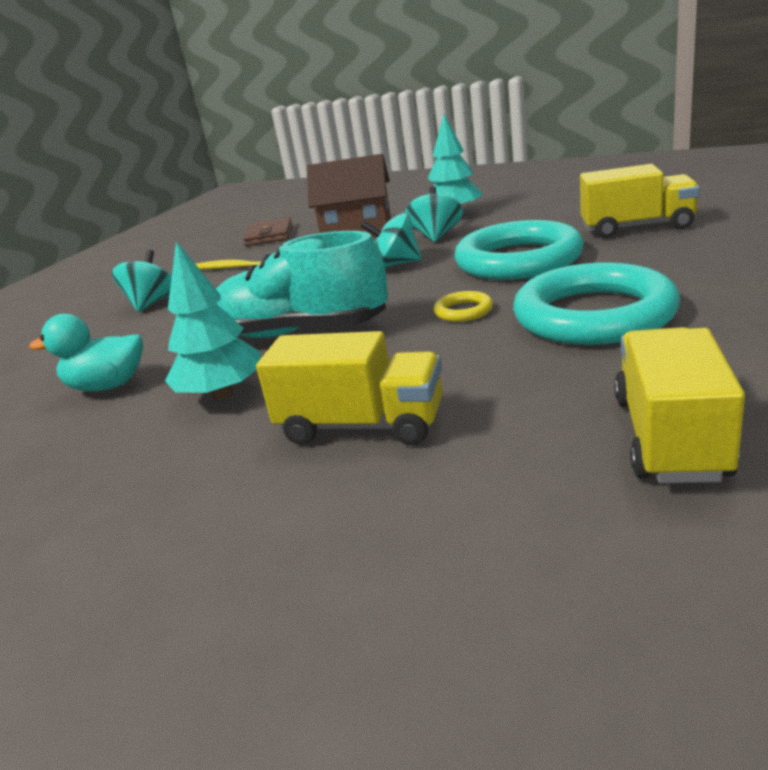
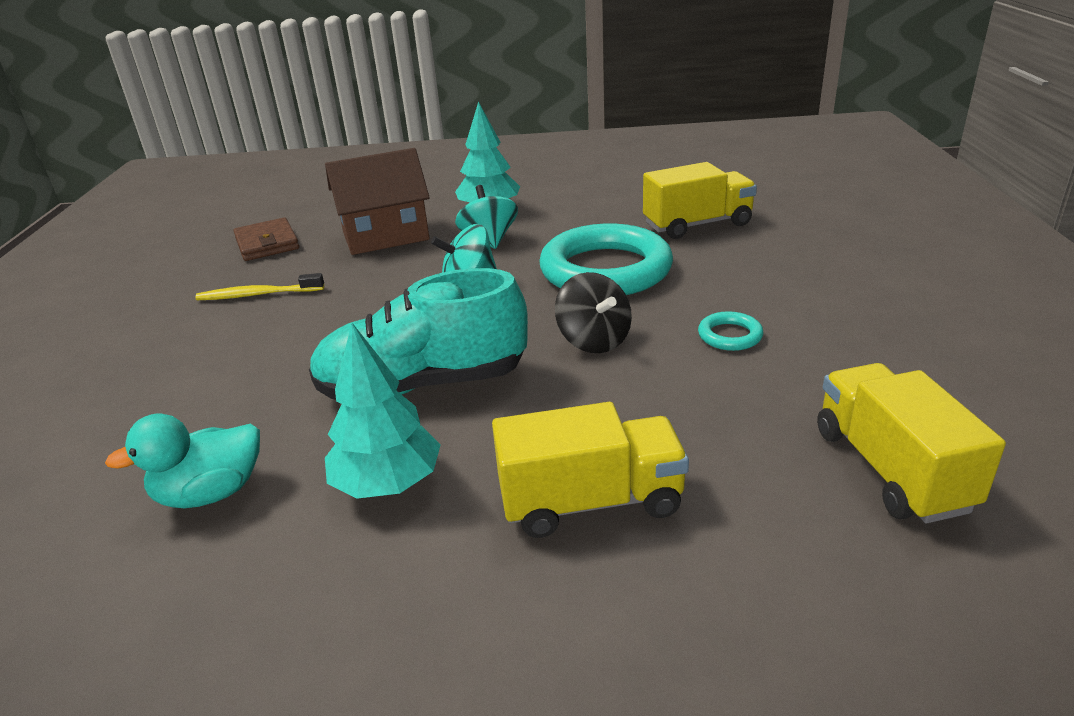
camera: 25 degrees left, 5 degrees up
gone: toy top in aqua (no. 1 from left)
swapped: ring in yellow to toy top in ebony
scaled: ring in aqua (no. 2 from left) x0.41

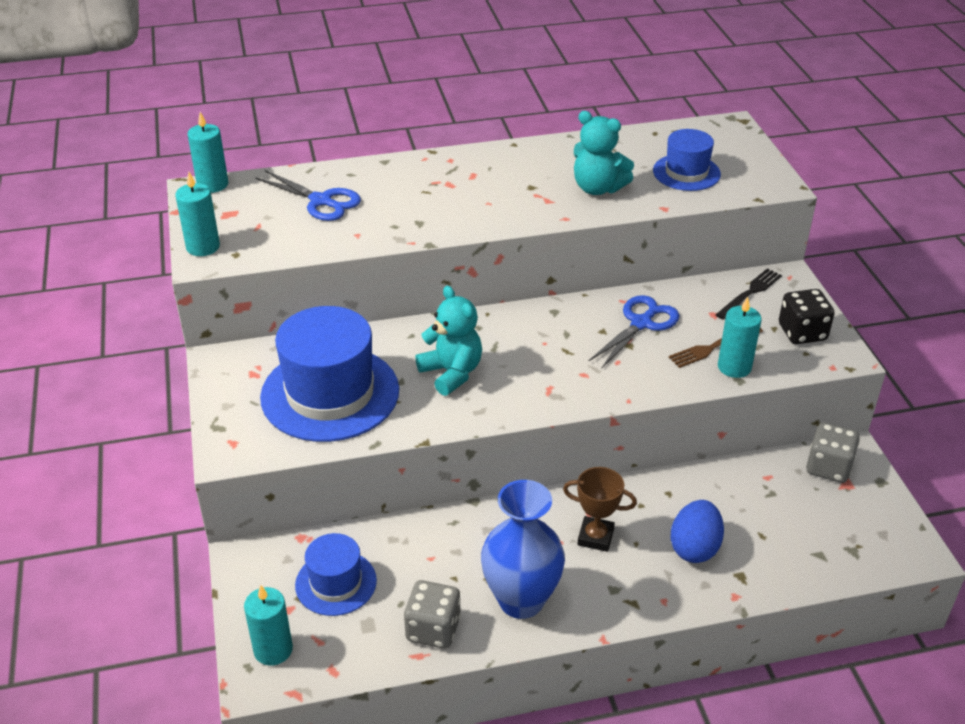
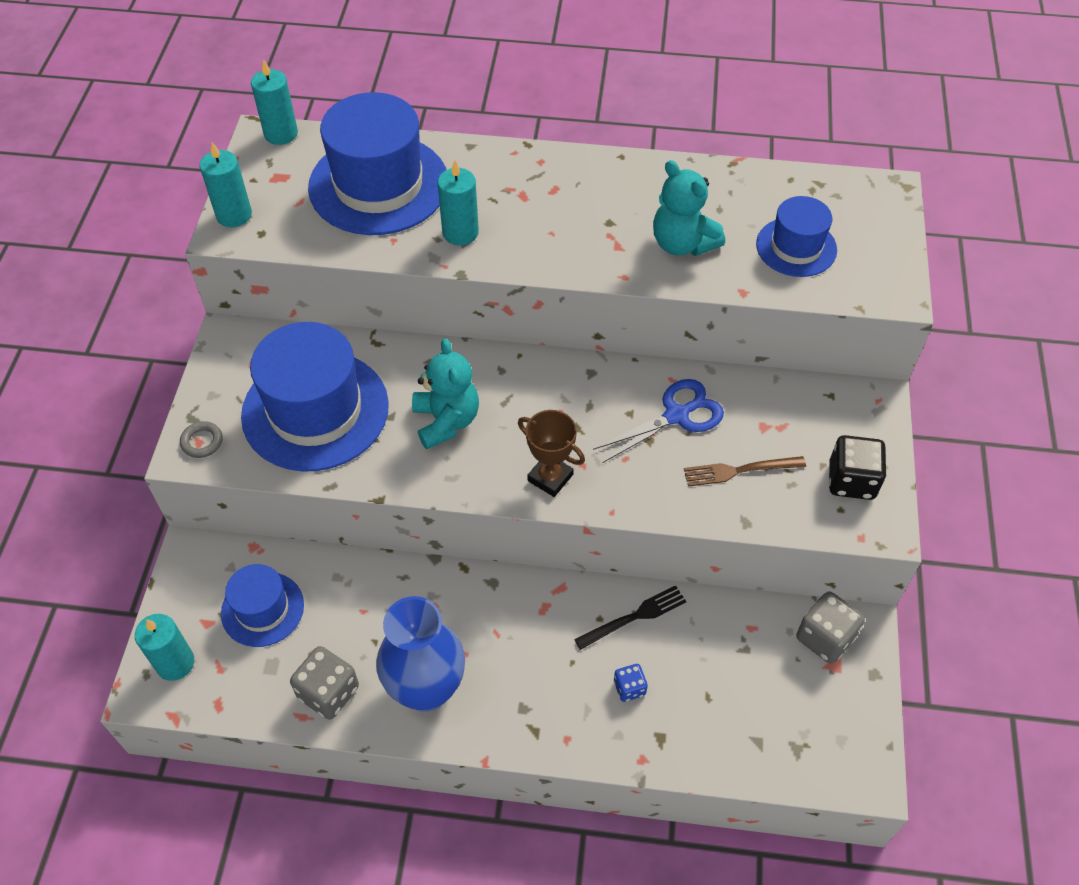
camera: 20 degrees right, 15 degrees up
new: ring in grey
shifted: candle in aqua (no. 4 from left); trophy in brown; fork in ebony
swapped: pair of scissors in cobalt (no. 1 from left) to tall hat in cobalt (no. 3 from left); egg in cobalt to die in cobalt

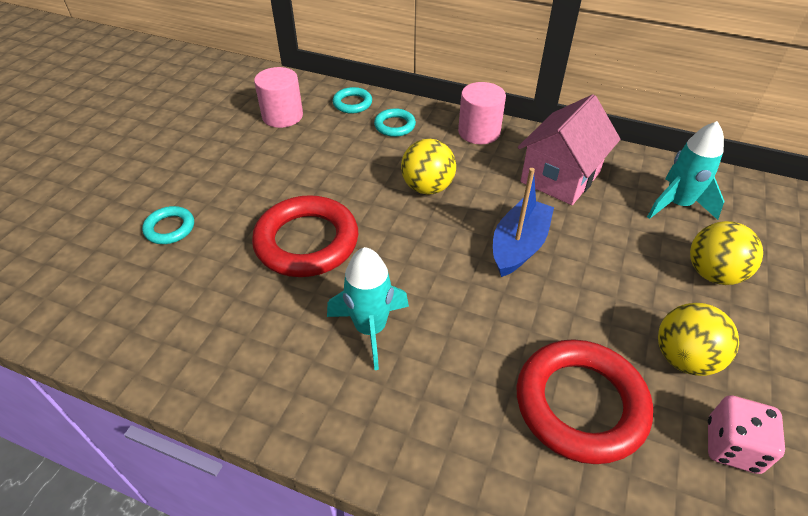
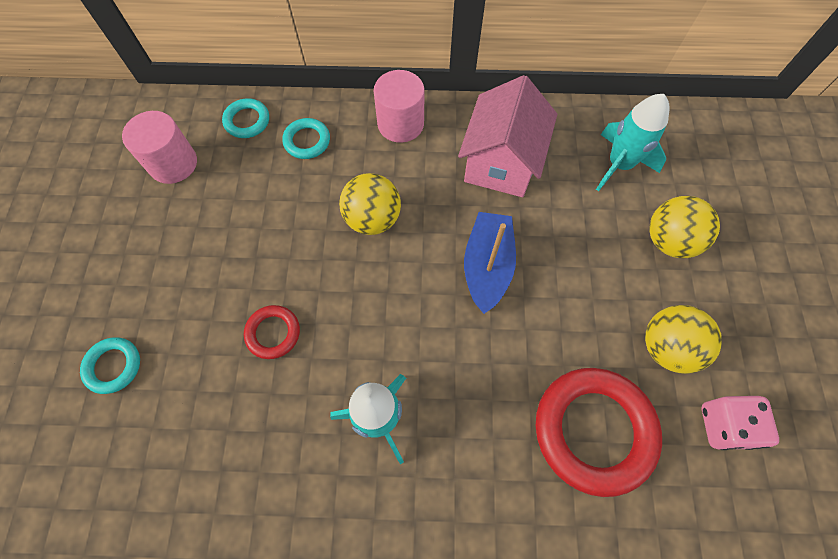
camera: 20 degrees left, 20 degrees up
scaled: ring in red (no. 1 from left) x0.49

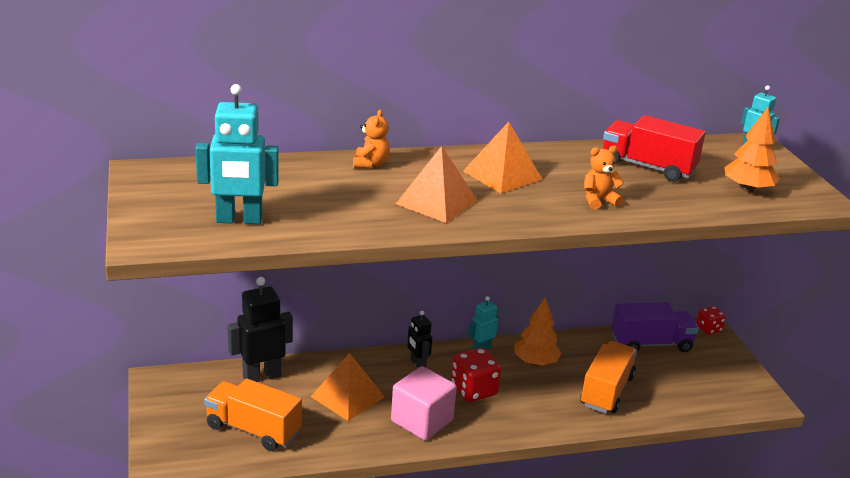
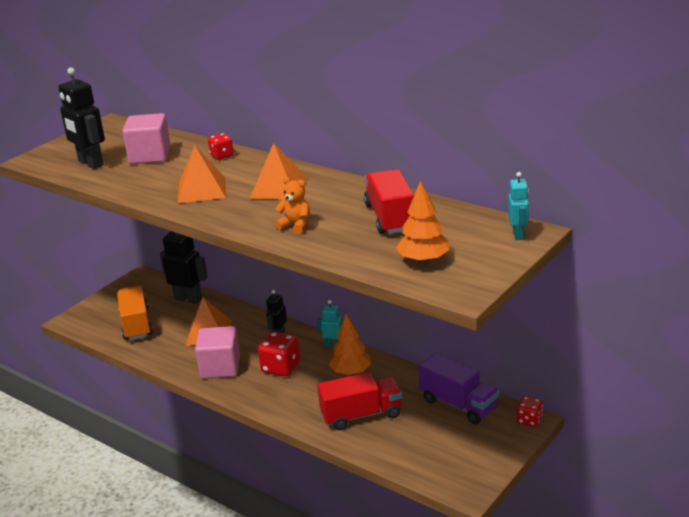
camera: 55 degrees right, 0 degrees up
new: solid cube in rose-pink (no. 1 from left)
swapped: teddy in bright orange (no. 1 from left) to die in red (no. 1 from left)
repainted: robot in aqua (no. 1 from left) to robot in ebony (no. 1 from left); truck in bright orange (no. 2 from left) to truck in red (no. 1 from left)

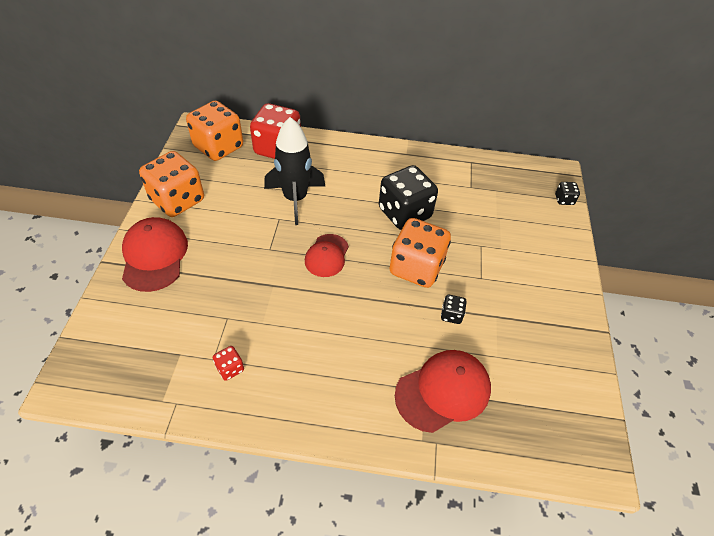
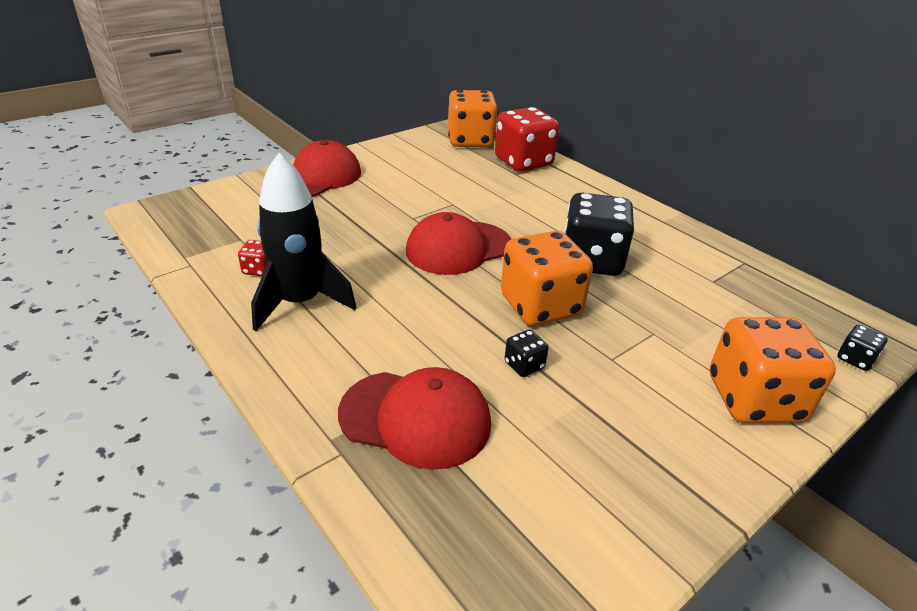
camera: 45 degrees right, 15 degrees down
shifted: spaceship in ebony; die in bright orange (no. 1 from left in the first image) to die in bright orange (no. 3 from left)
scaled: peaked cap in red (no. 2 from left in the first image) x1.56

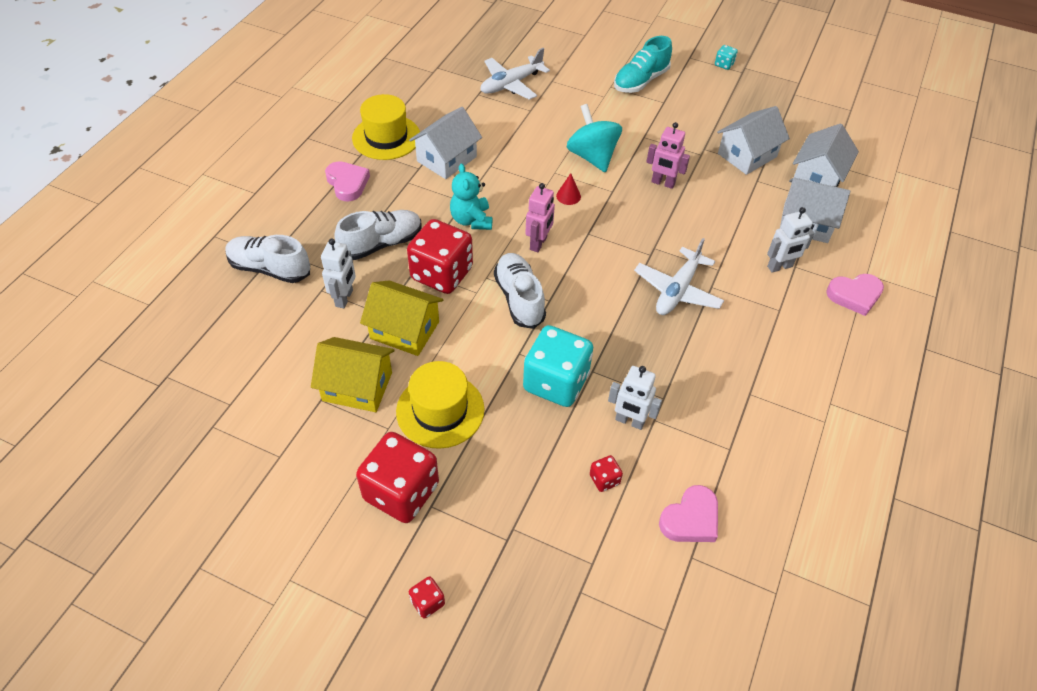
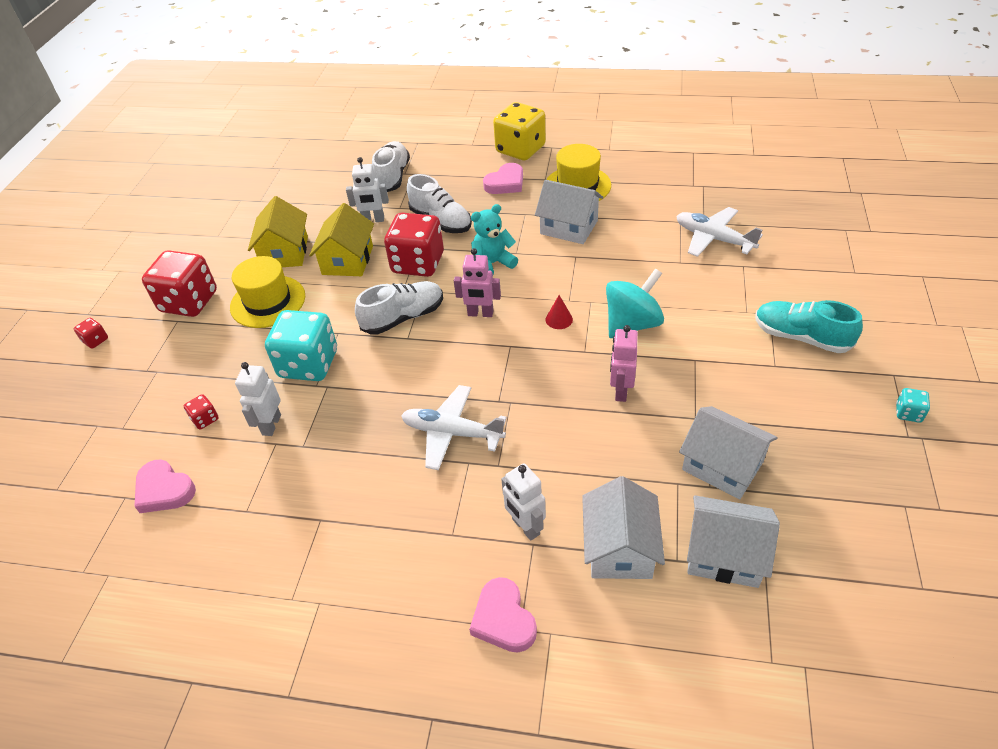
camera: 80 degrees right, 5 degrees down
new: die in yellow

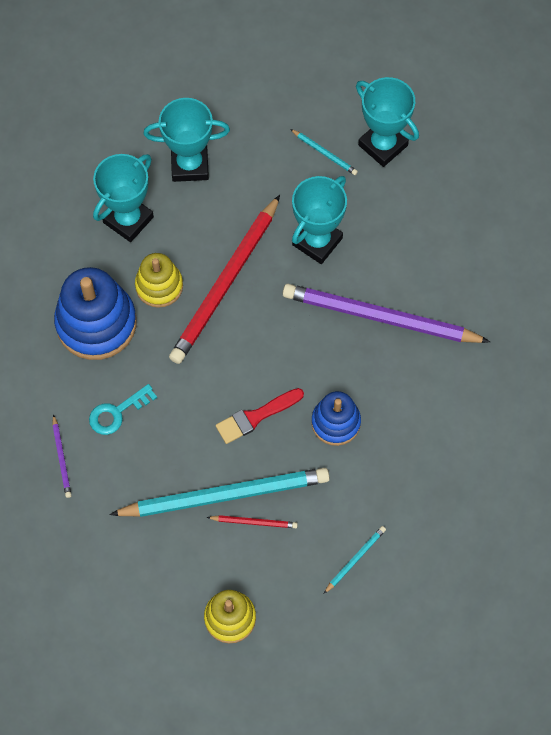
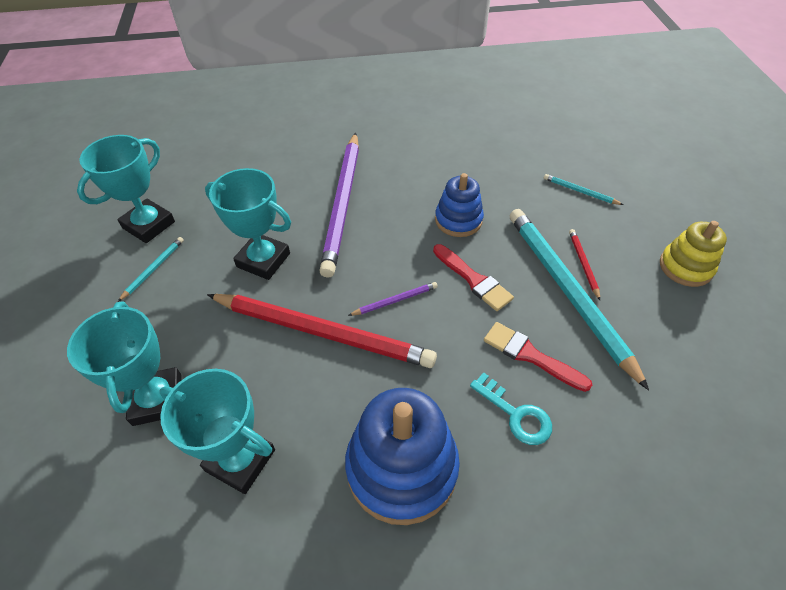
camera: 100 degrees left, 15 degrees down
gone: stacking toy in yellow (no. 1 from left)
new: paintbrush in red (no. 2 from left)
shifted: pencil in royal purple (no. 1 from left in the first image) to pencil in royal purple (no. 2 from left)

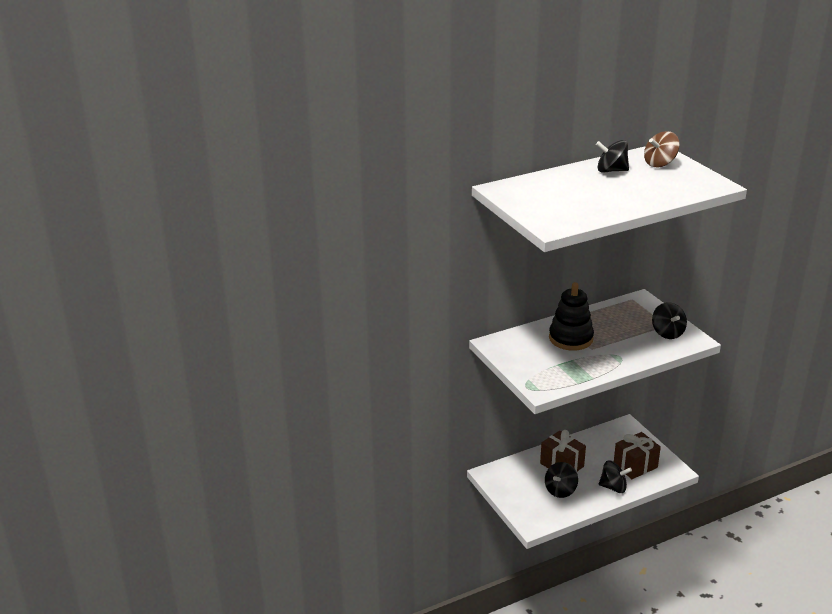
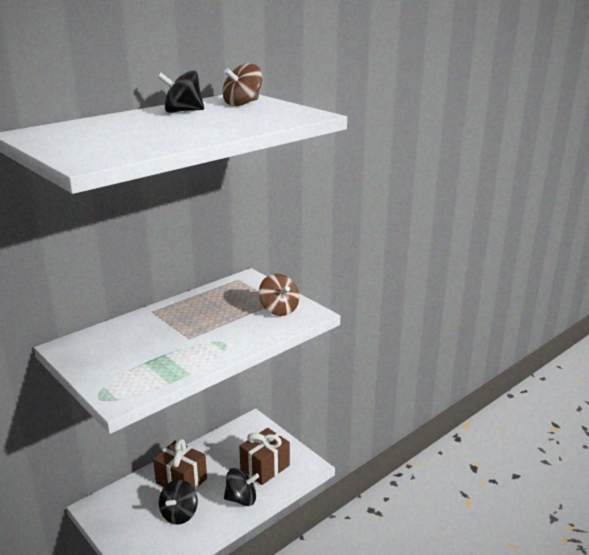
camera: 15 degrees left, 5 degrees down
gone: stacking toy in ebony
repainted: toy top in ebony (no. 4 from left) to toy top in brown (no. 2 from left)

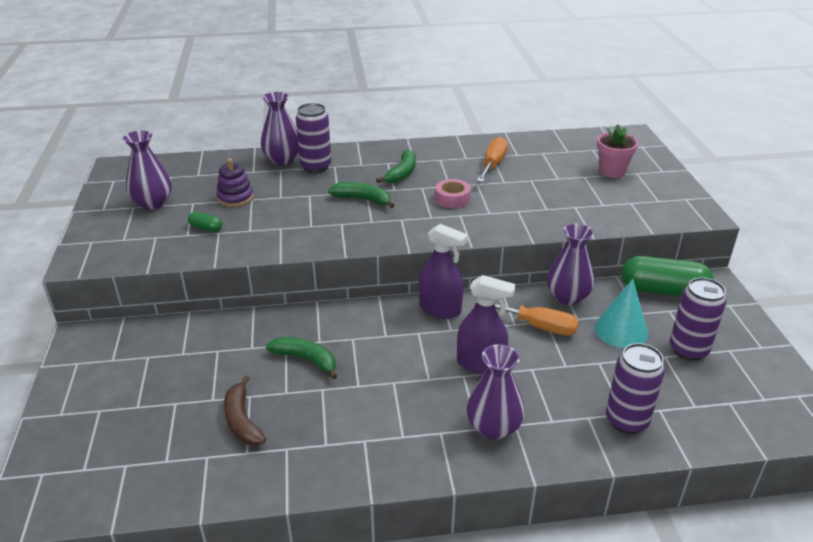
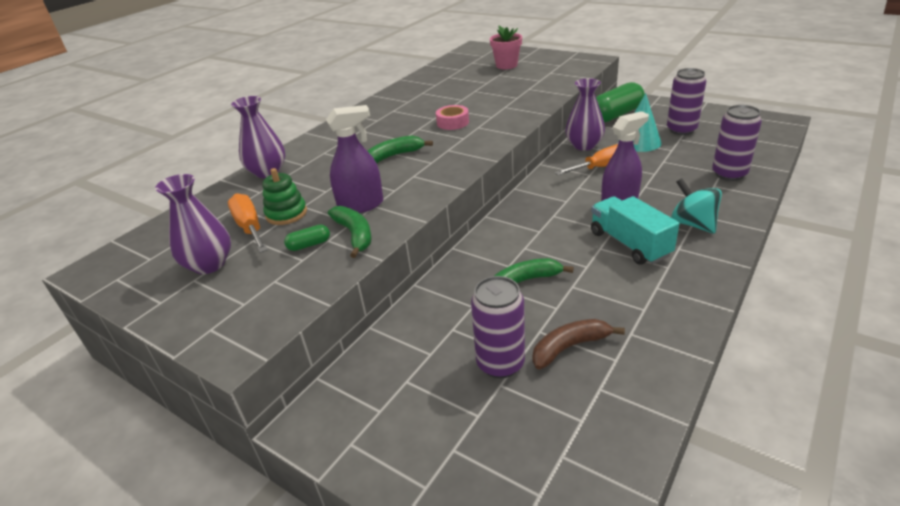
camera: 45 degrees left, 0 degrees up
new: truck in aqua
shifted: hand screwdriver in bright orange (no. 1 from left); sprayer in royal purple (no. 1 from left); toy banana in green (no. 3 from left in the first image) to toy banana in green (no. 1 from left); can in royal purple (no. 1 from left)
swapped: vase in royal purple (no. 3 from left) to toy top in aqua
repainted: stacking toy in royal purple to stacking toy in green
rotated: toy banana in brown 135 degrees clockwise

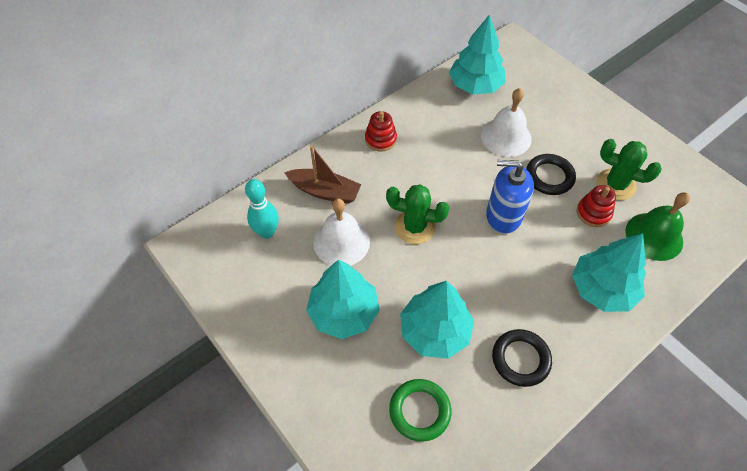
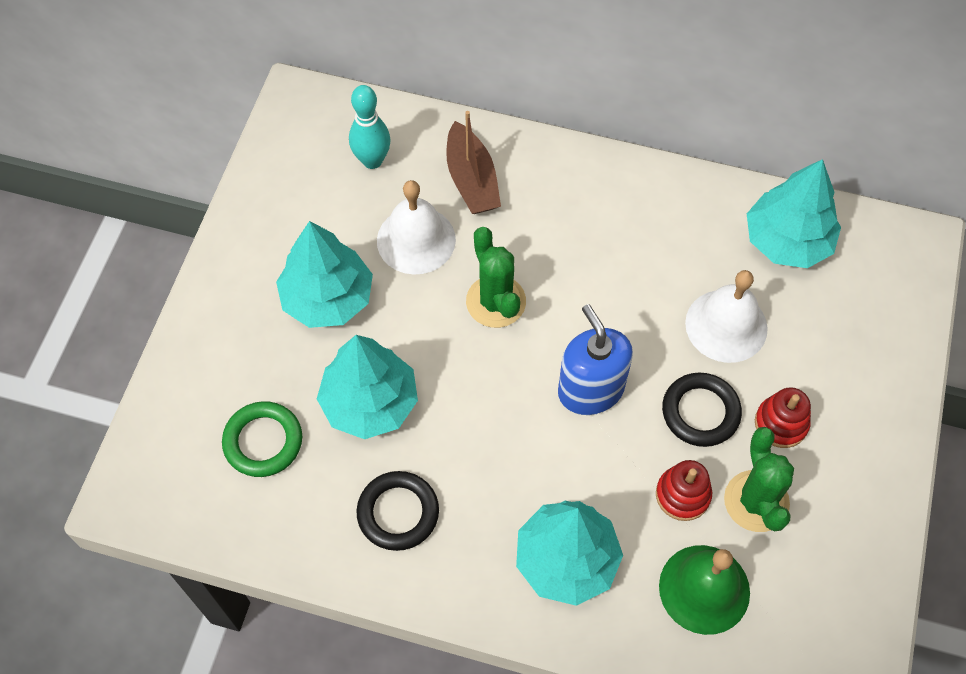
camera: 55 degrees right, 5 degrees up
shifted: stacking toy in red (no. 1 from left in the first image) to stacking toy in red (no. 2 from left)

